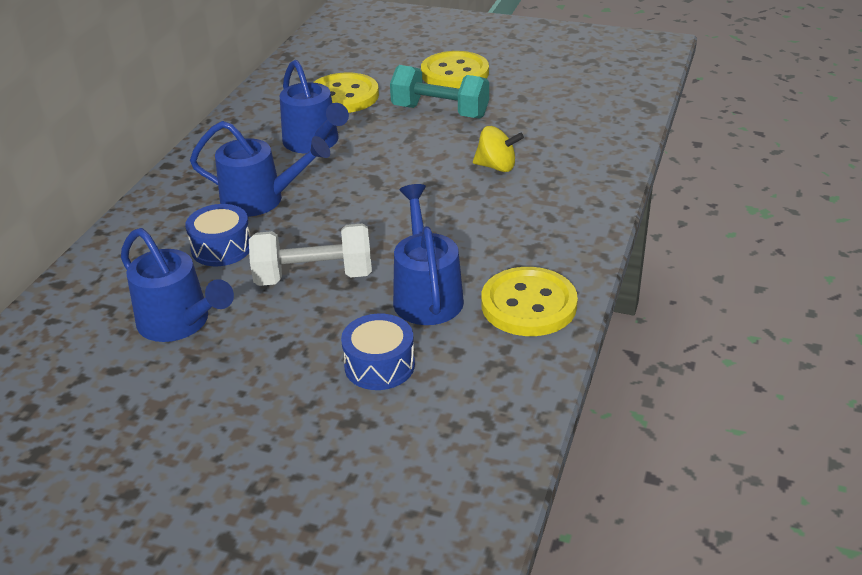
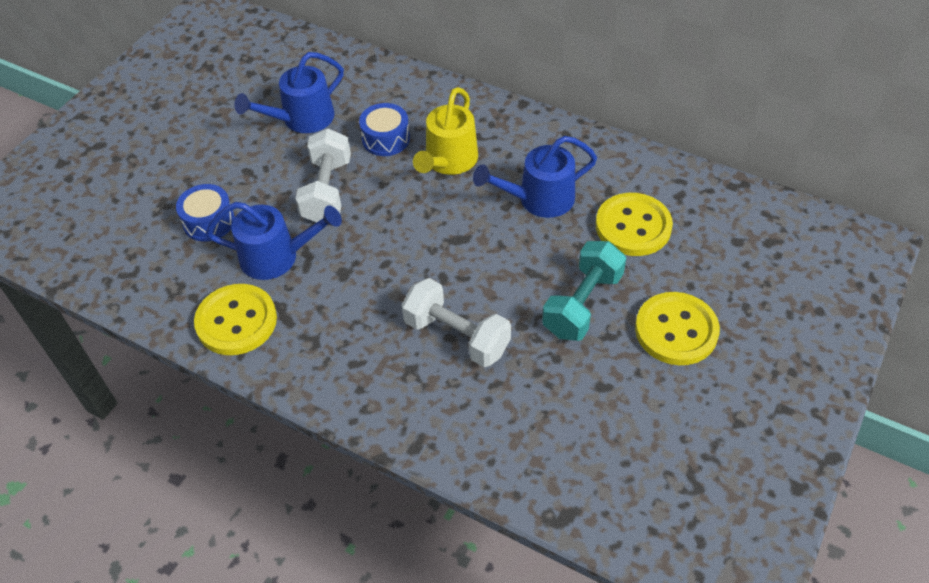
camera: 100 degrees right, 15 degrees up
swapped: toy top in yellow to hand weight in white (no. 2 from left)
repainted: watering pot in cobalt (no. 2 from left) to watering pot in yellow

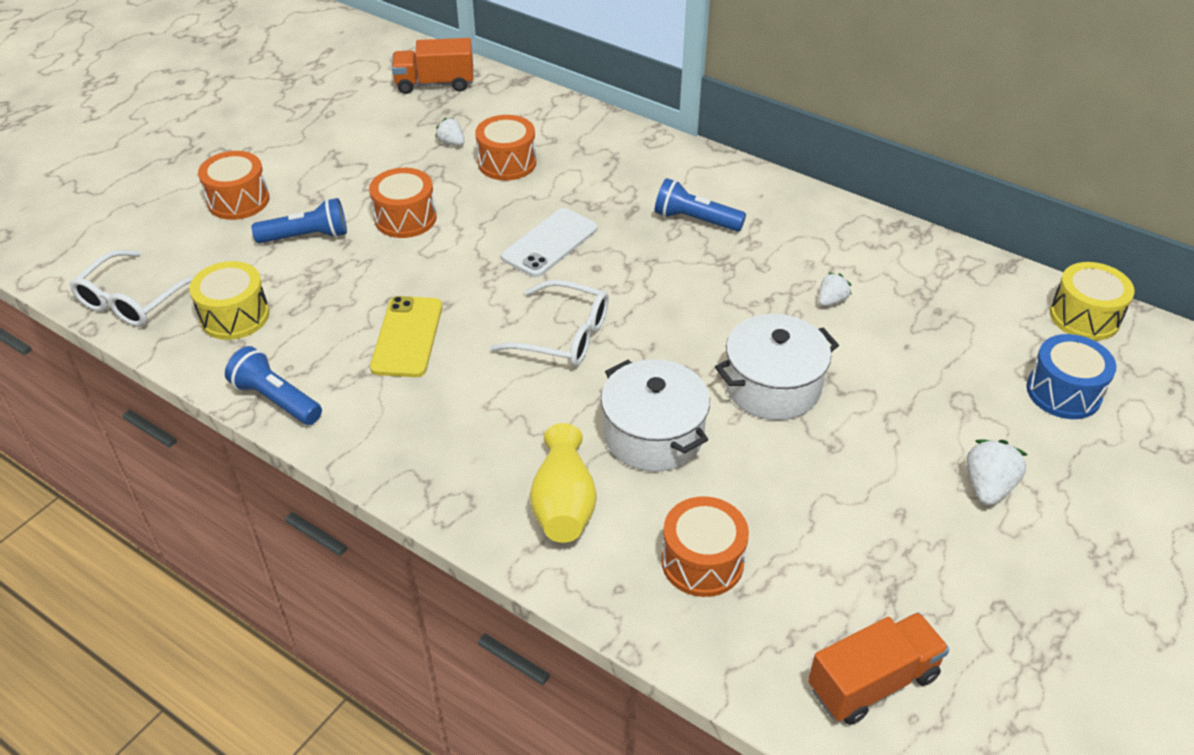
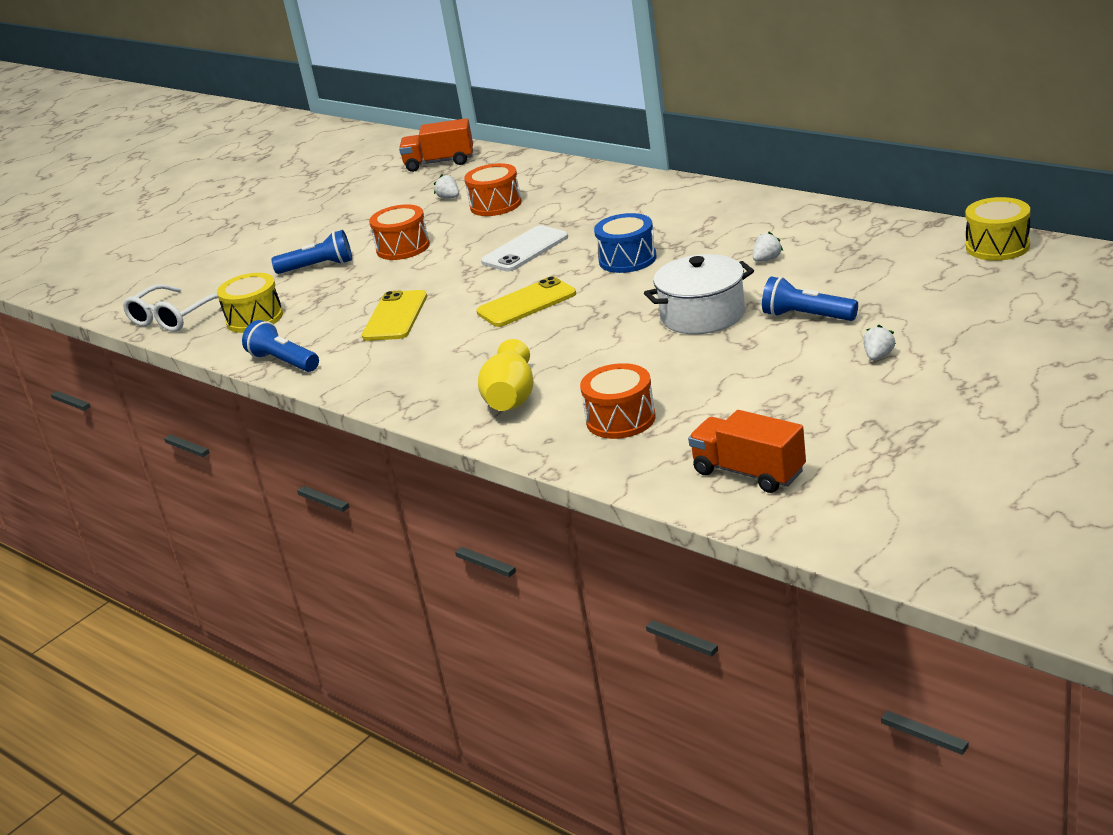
camera: 10 degrees right, 15 degrees down
gone: toy drum in bright orange (no. 1 from left); stockpot in white (no. 1 from left)
shifted: toy drum in cobalt; torch in cobalt (no. 3 from left)
swapped: eyeglasses in white (no. 2 from left) to mobile phone in yellow (no. 2 from left)
rotated: truck in bright orange (no. 2 from left) 120 degrees counterclockwise
scaled: berry in white (no. 3 from left) x0.64

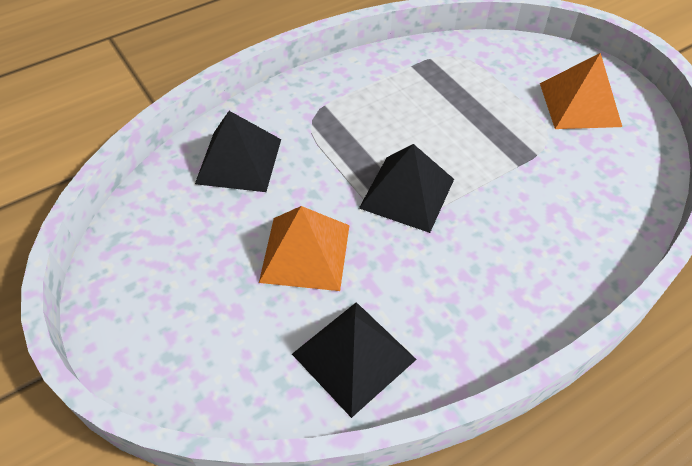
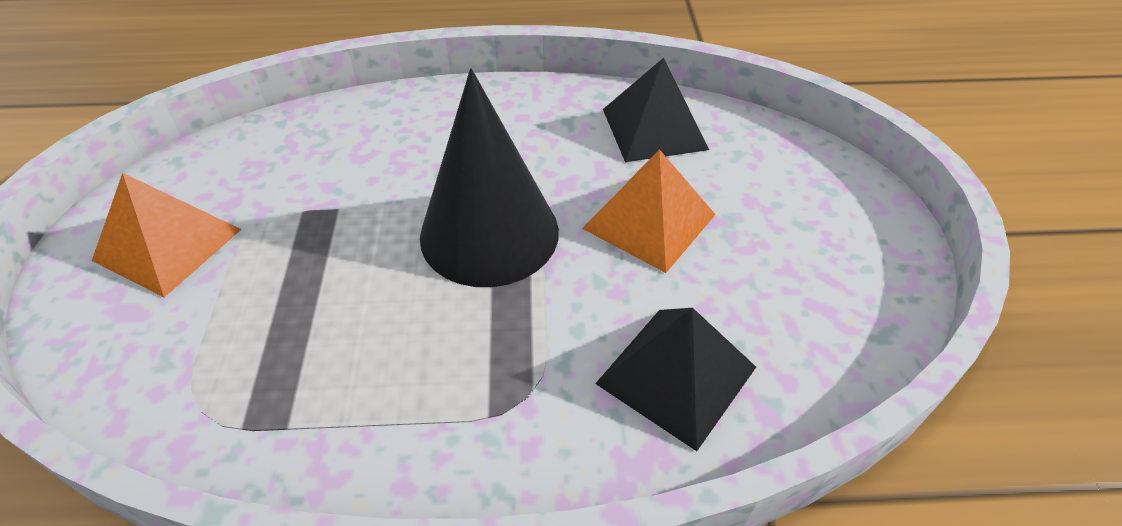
camera: 150 degrees left, 5 degrees down
swapped: pyramid shape in ebony (no. 3 from left) to cone shape in ebony

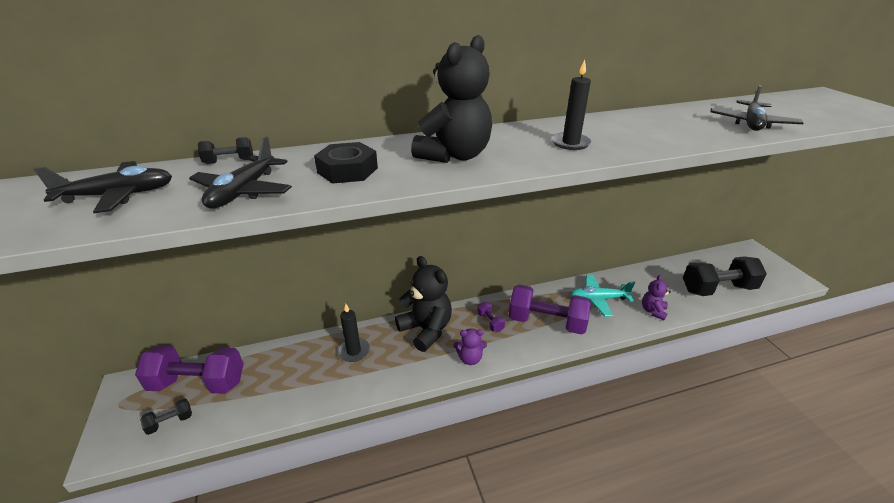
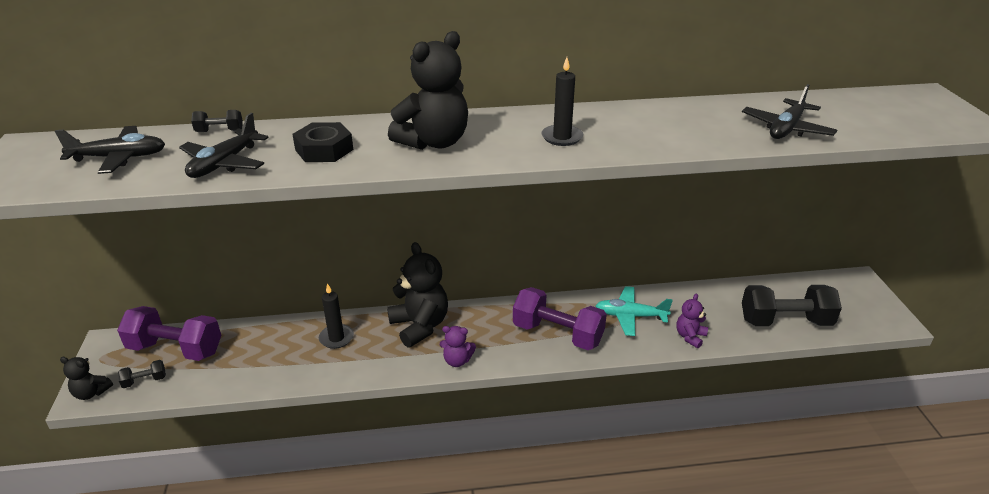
camera: 10 degrees right, 0 degrees up
gone: hand weight in royal purple (no. 2 from left)
new: teddy in ebony (no. 1 from left)

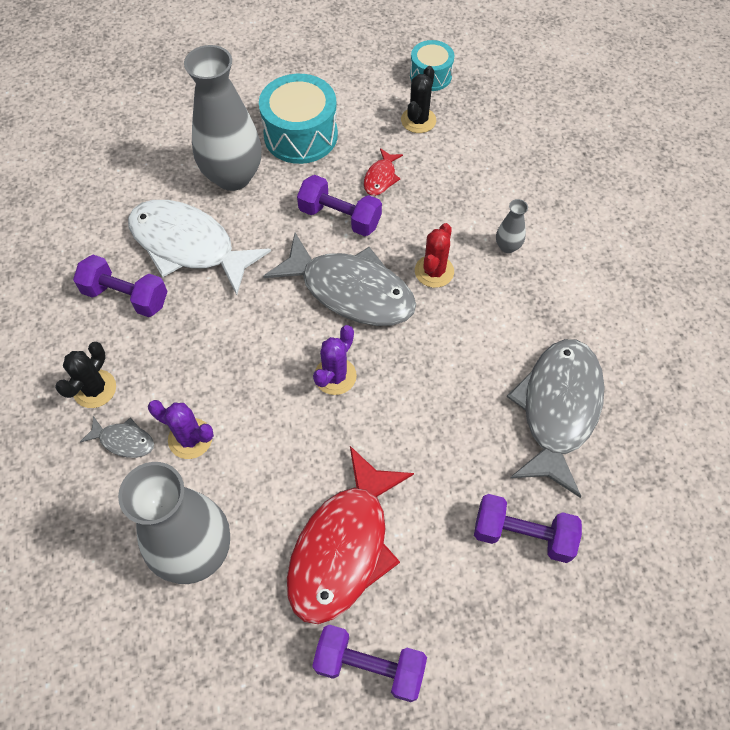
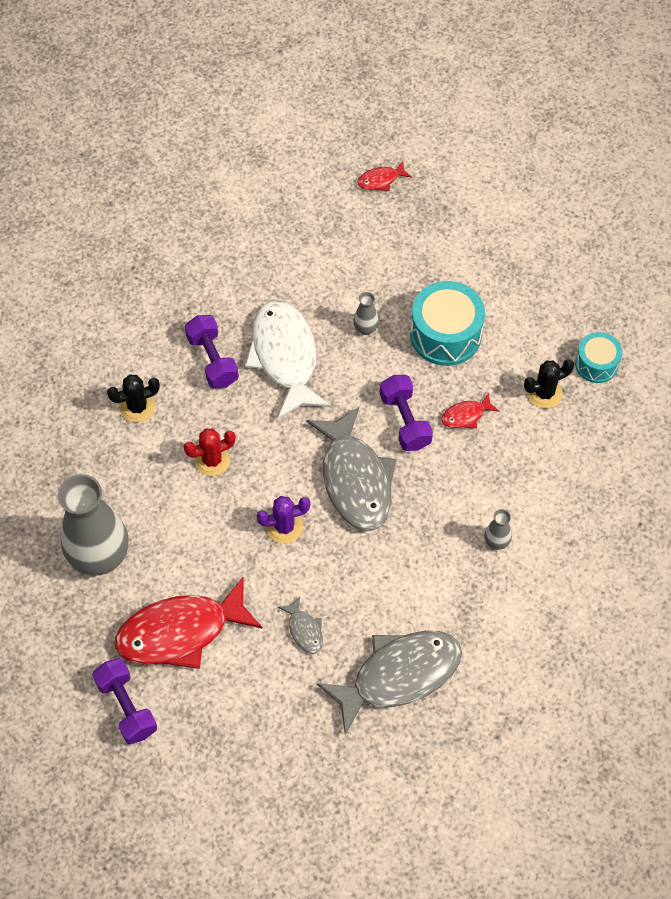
camera: 45 degrees right, 0 degrees up
gone: saguaro cactus in royal purple (no. 1 from left); hand weight in royal purple (no. 4 from left)
new: fish in red (no. 2 from left)
shifted: saguaro cactus in red; fish in grey (no. 1 from left)
scaled: vase in grey (no. 2 from left) x0.42

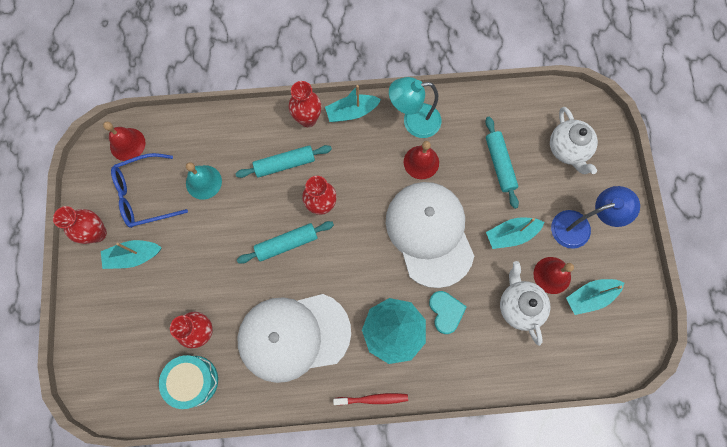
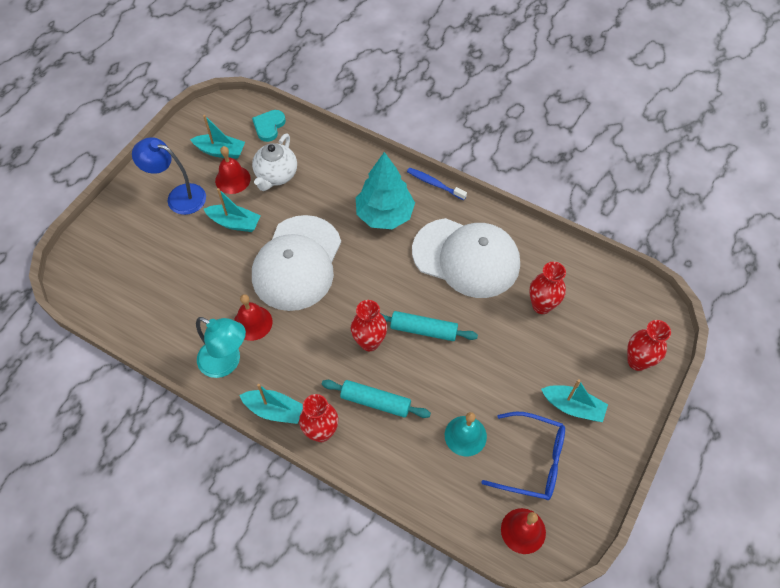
camera: 145 degrees left, 15 degrees down
gone: toy drum in aqua; rolling pin in aqua (no. 3 from left); tea pot in white (no. 2 from left)
shifted: love heart in aqua; vase in red (no. 1 from left in the first image) to vase in red (no. 4 from left)
repainted: toothbrush in red to toothbrush in cobalt

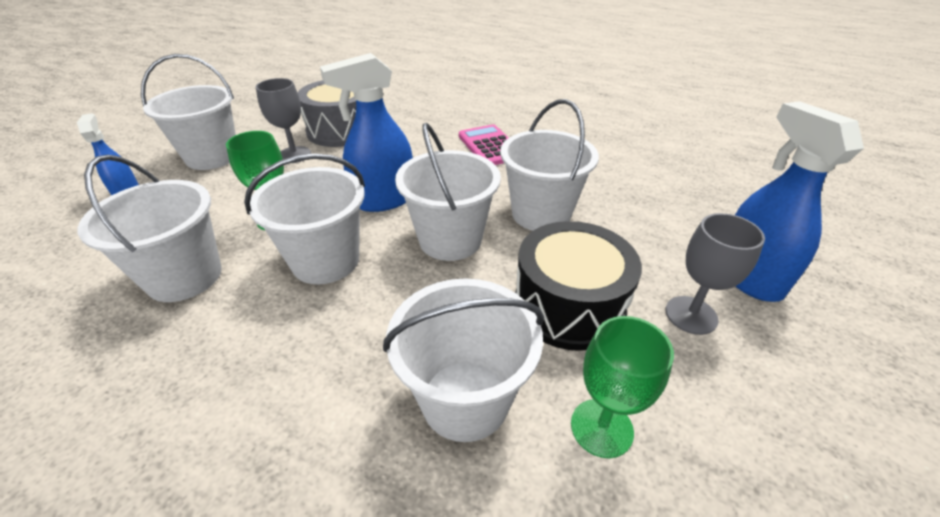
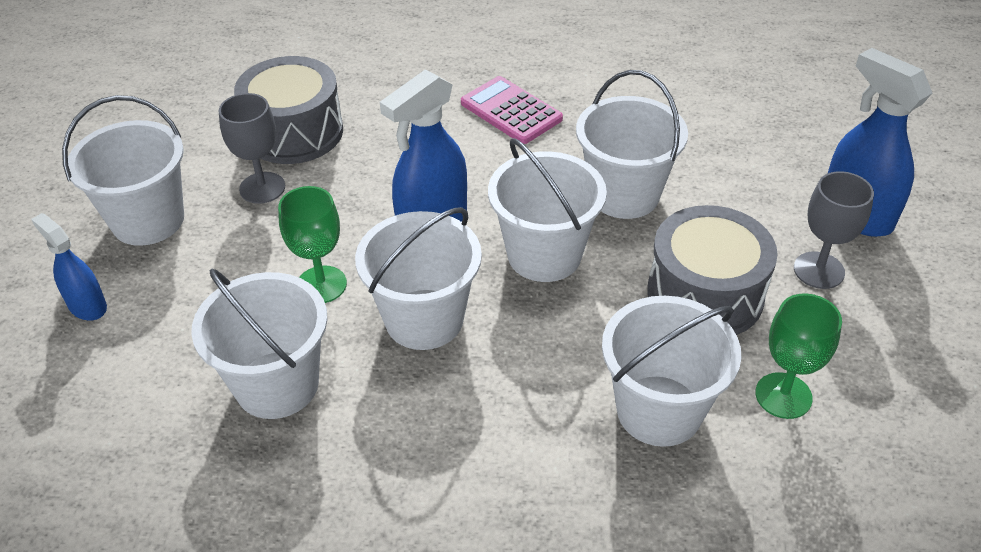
camera: 20 degrees left, 5 degrees up
repainted: toy drum in ebony to toy drum in grey (no. 2 from left)

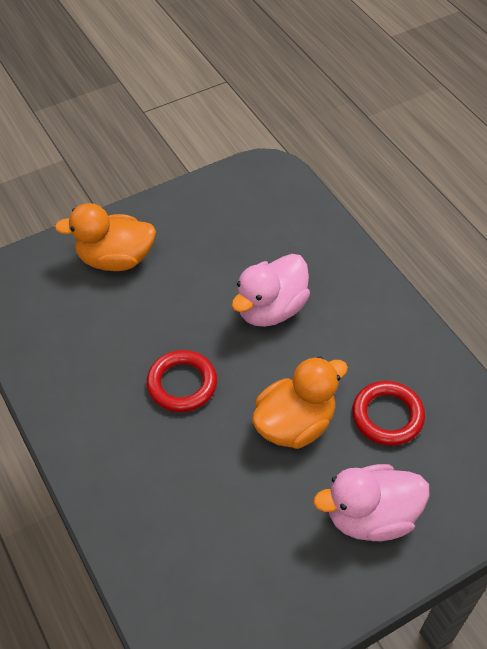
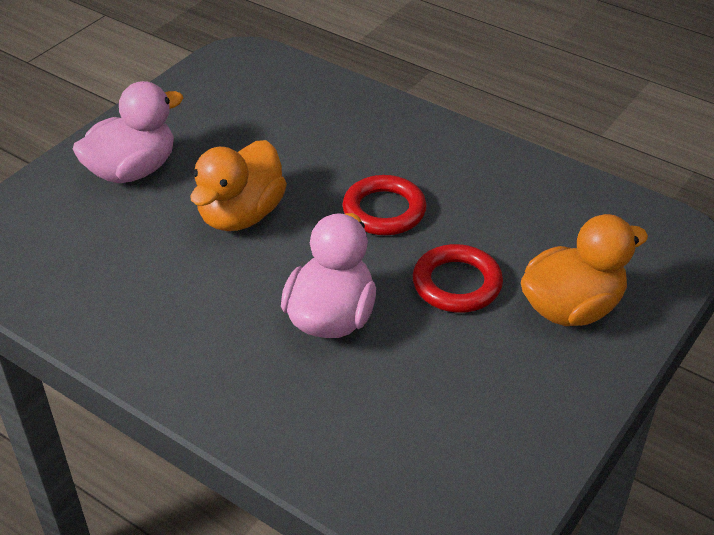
camera: 155 degrees right, 10 degrees down
shifted: ring in red (no. 2 from left)

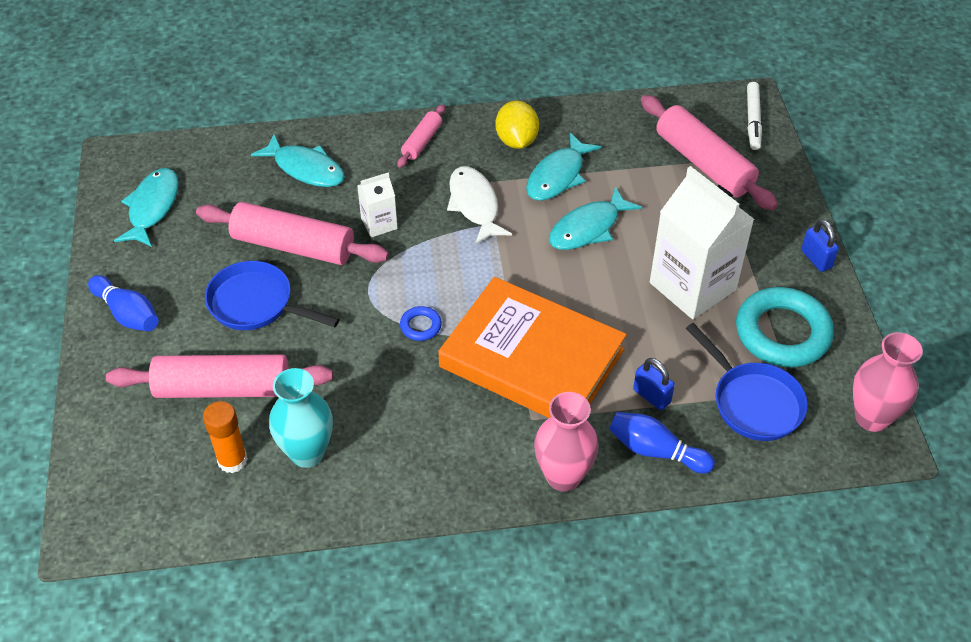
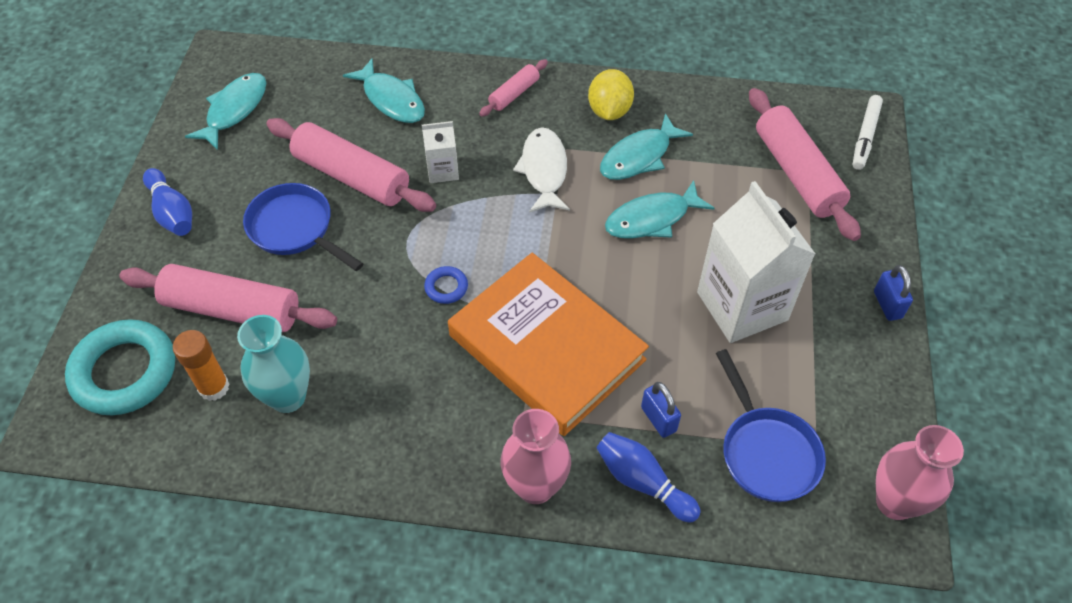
camera: 15 degrees right, 5 degrees up
shifted: ring in aqua

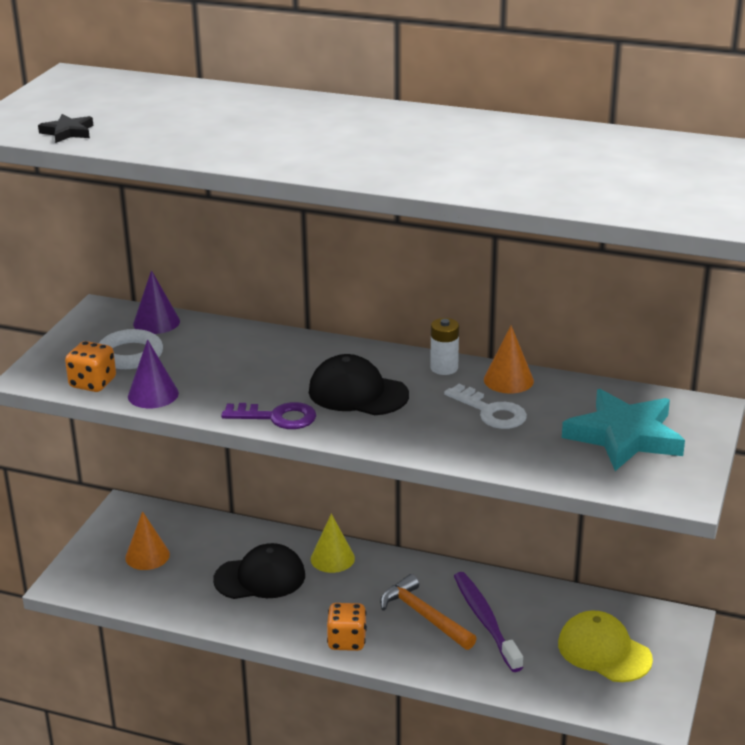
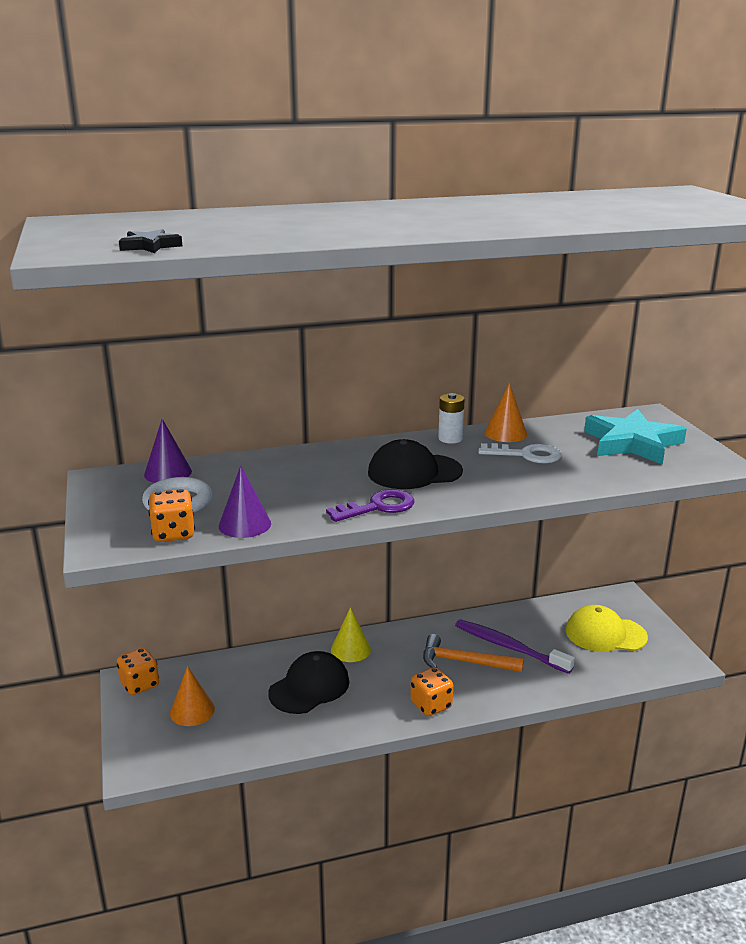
camera: 35 degrees left, 5 degrees down
new: die in bright orange (no. 1 from left)

